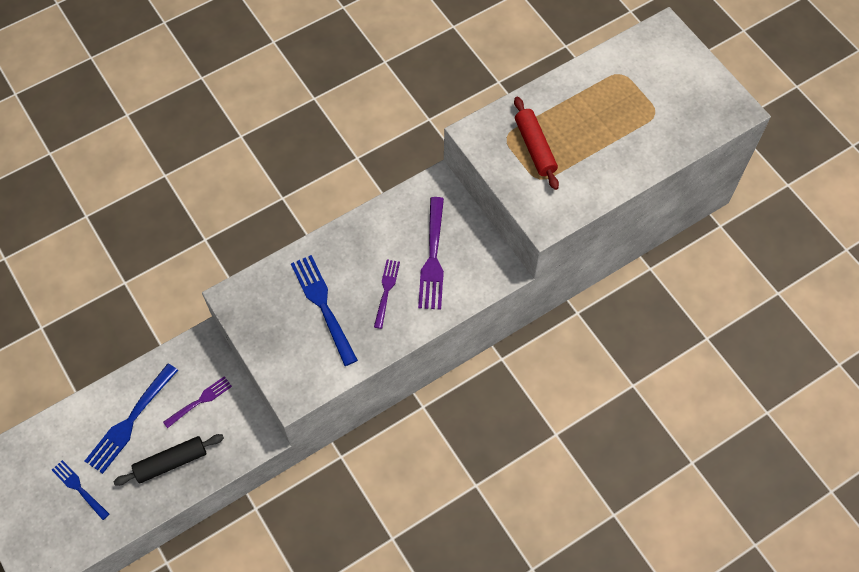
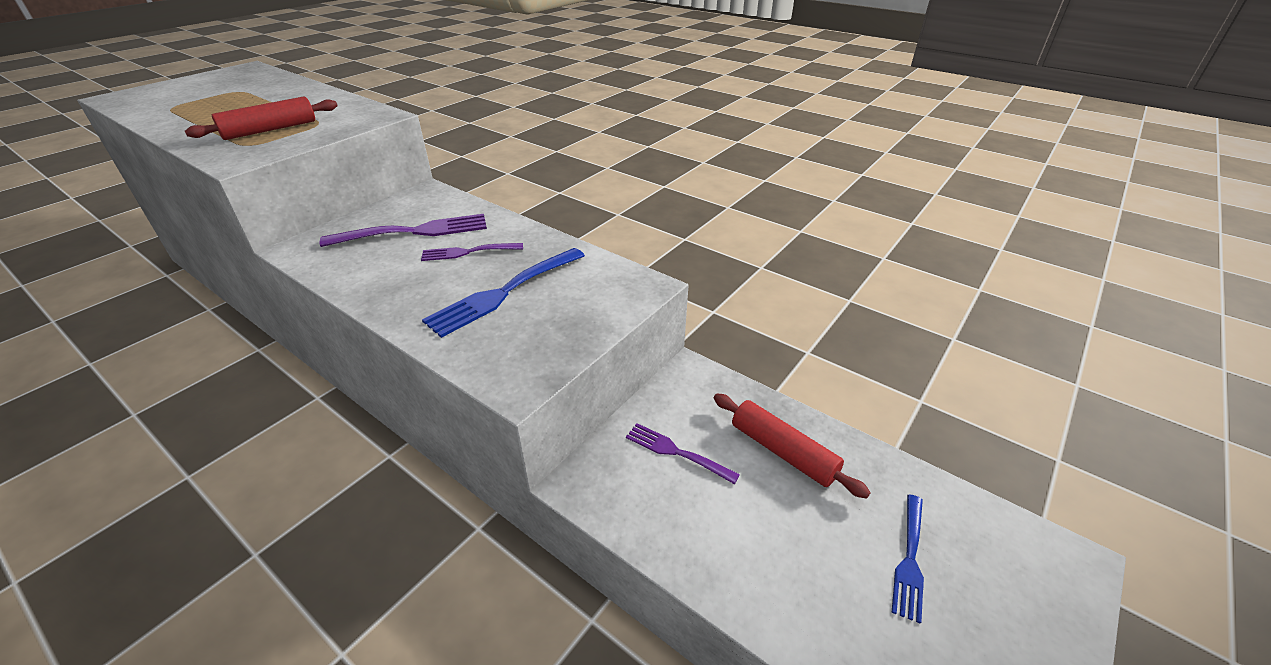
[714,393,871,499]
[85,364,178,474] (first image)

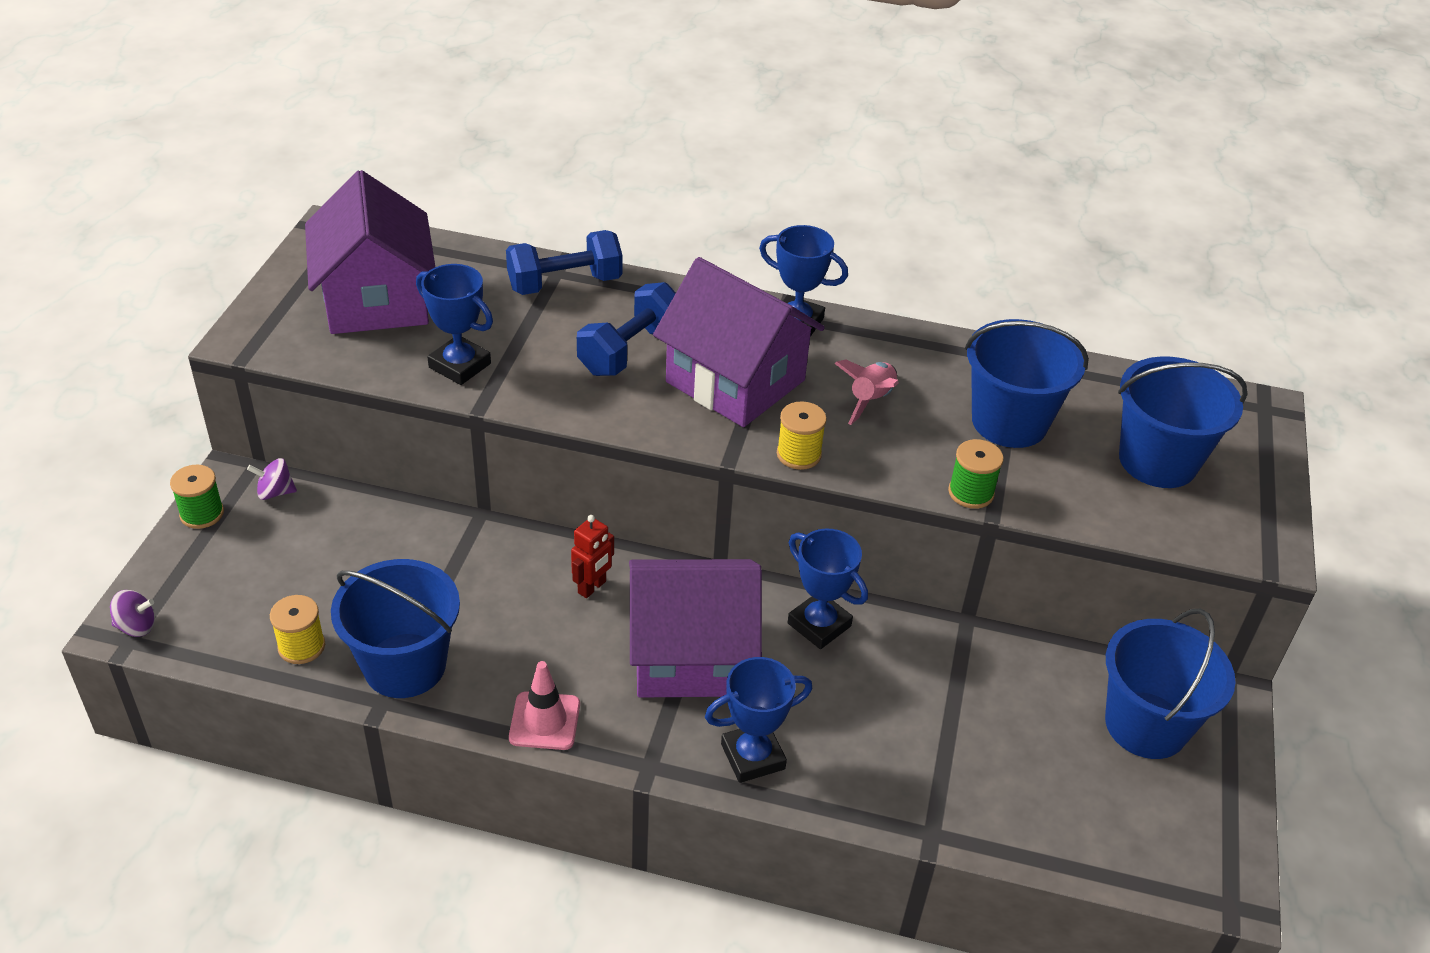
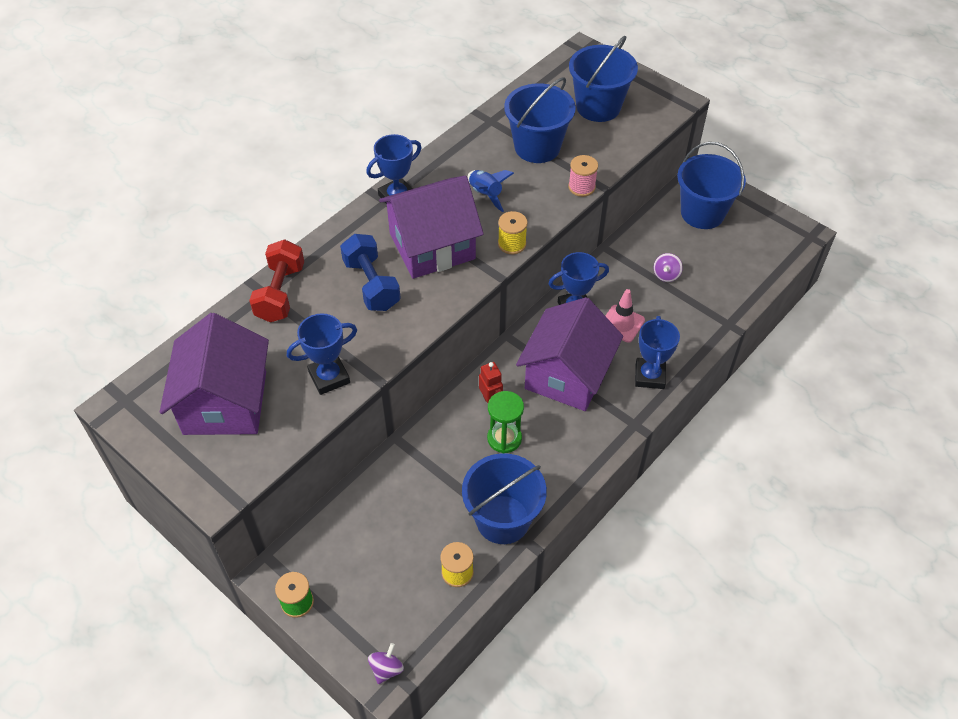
[160,313,269,435]
[249,239,304,322]
[468,170,514,212]
[487,391,524,453]
[568,155,598,197]
[606,289,645,343]
[654,253,683,282]

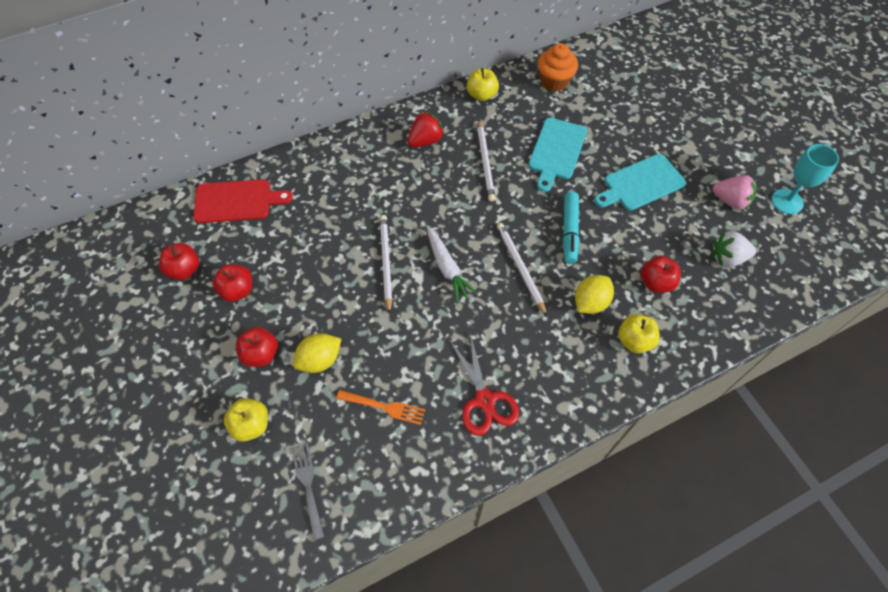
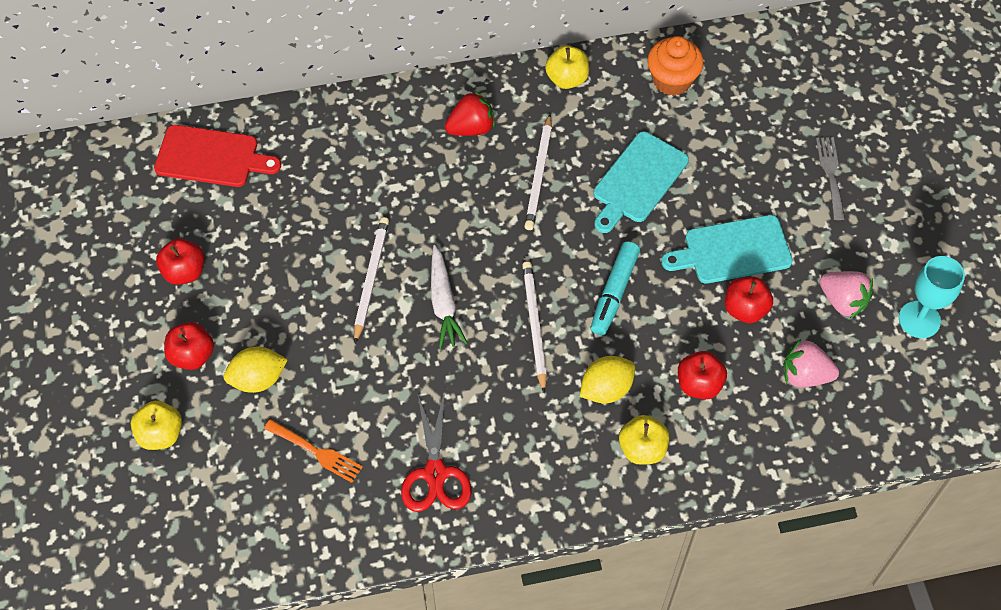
[725,277,773,323]
[783,339,839,387]
[816,137,845,220]

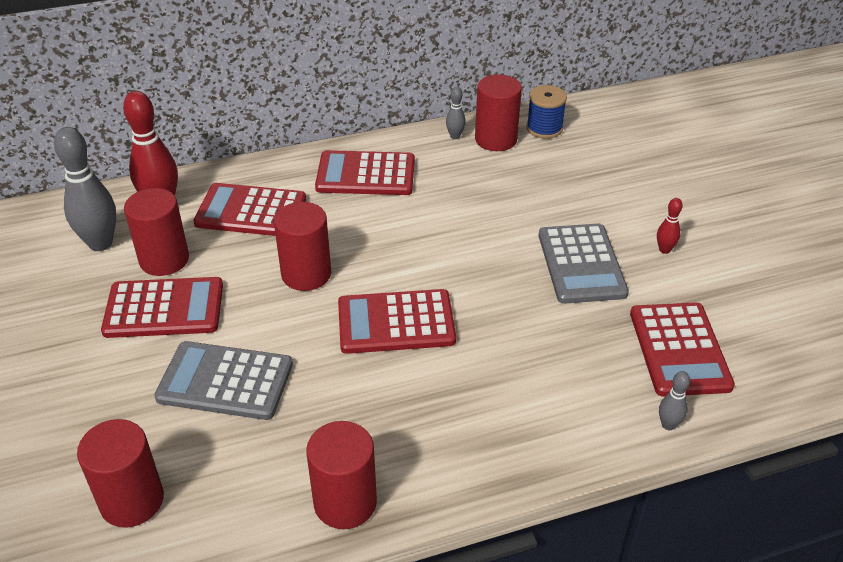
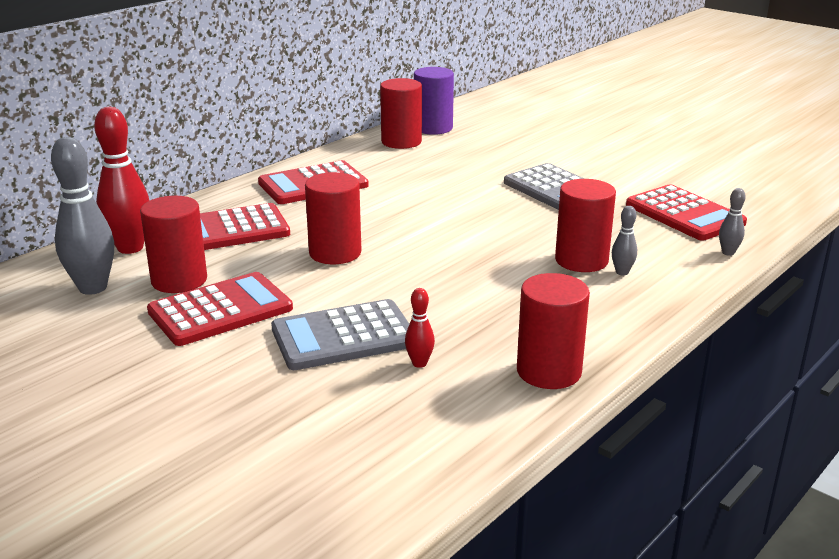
[405,288,435,368]
[414,67,454,135]
[555,179,616,272]
[612,206,637,276]
[338,289,456,354] (first image)

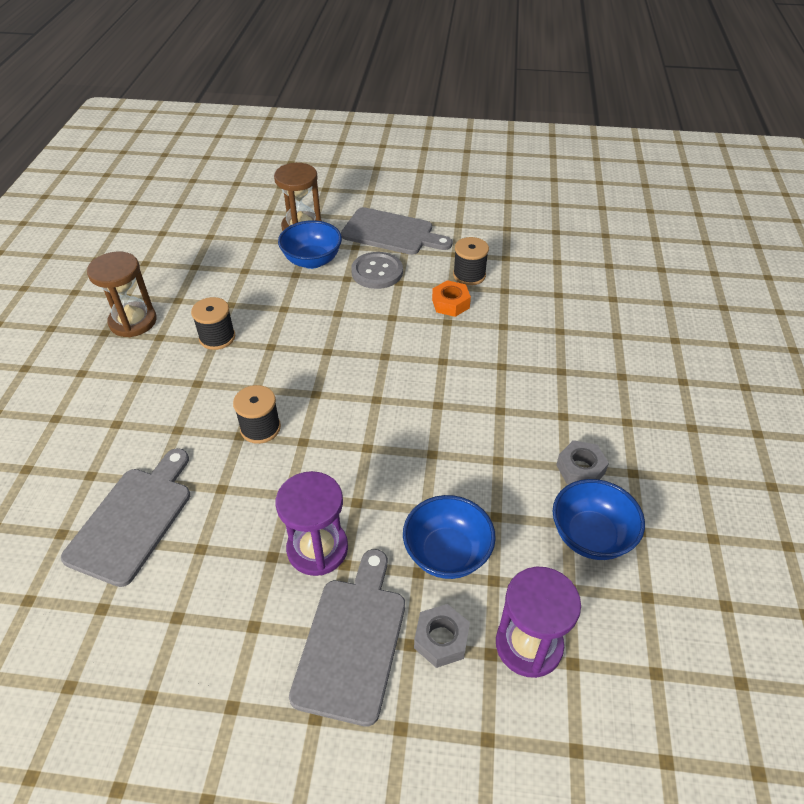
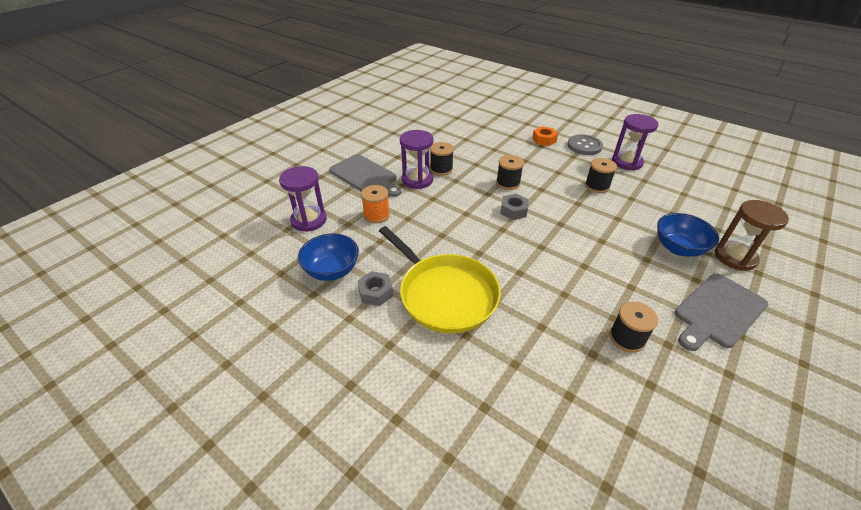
[361,185,390,223]
[379,226,501,333]
[430,142,454,176]
[500,194,529,220]
[532,126,558,146]
[567,135,603,155]
[612,114,658,171]
[61,448,190,587] (first image)

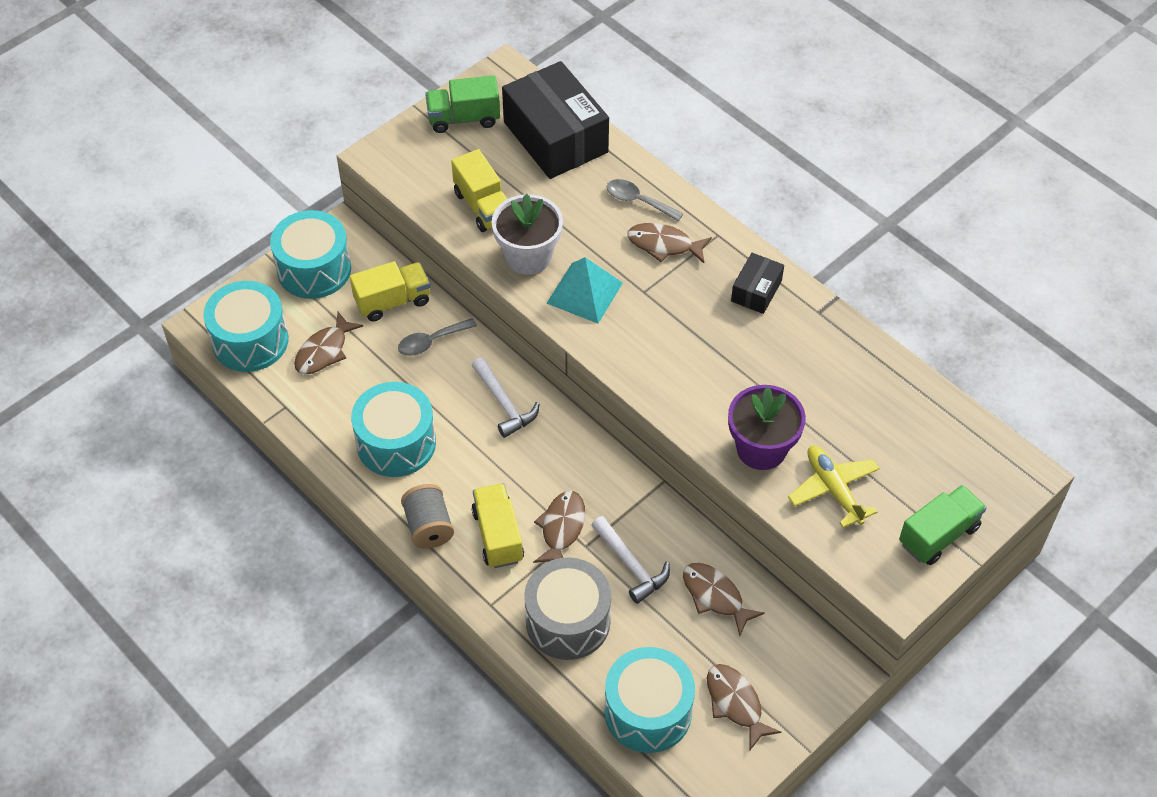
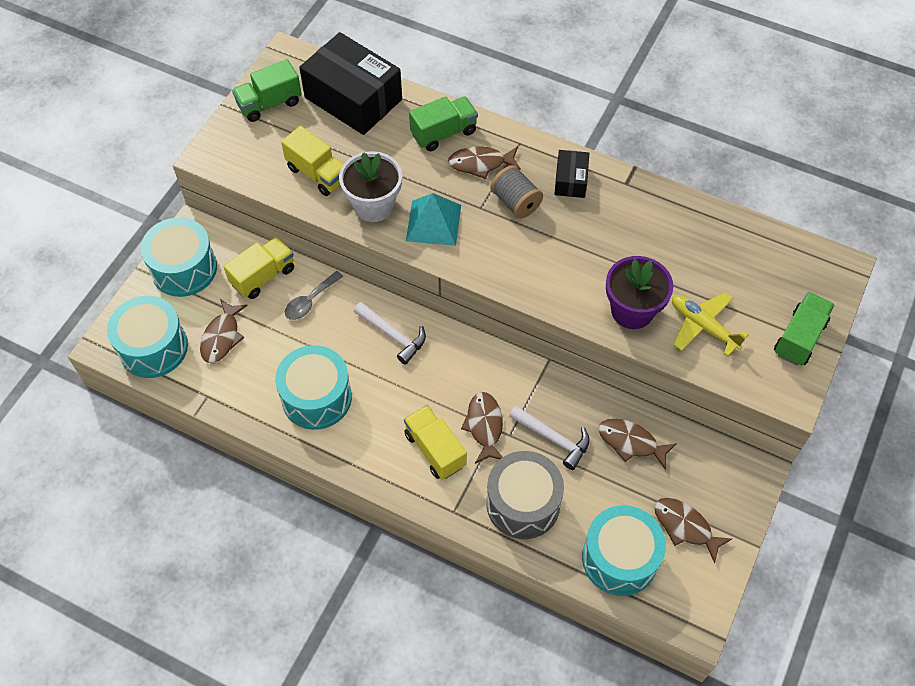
[409,96,478,151]
[490,165,543,219]

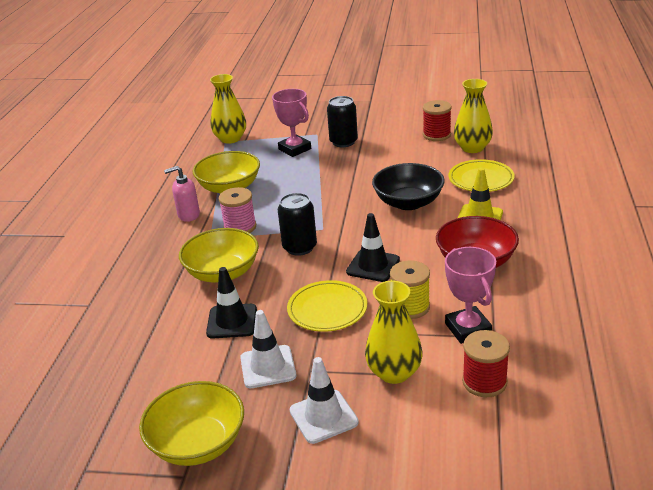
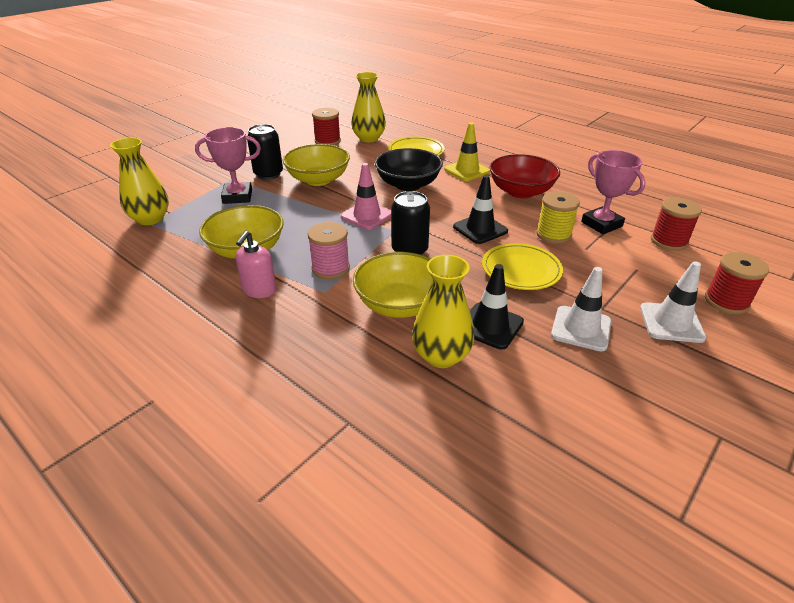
[282,144,350,186]
[341,163,391,230]
[412,255,475,368]
[581,150,645,234]
[705,252,769,314]

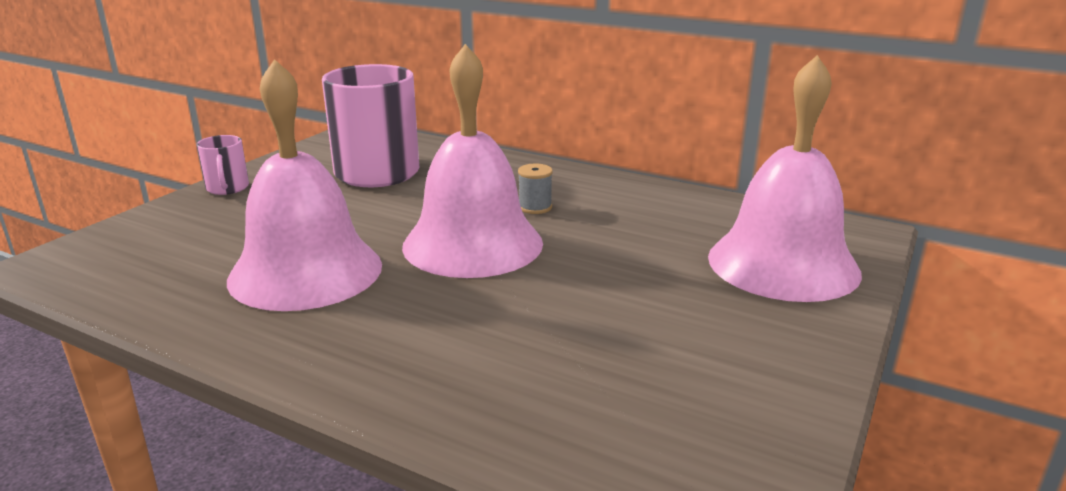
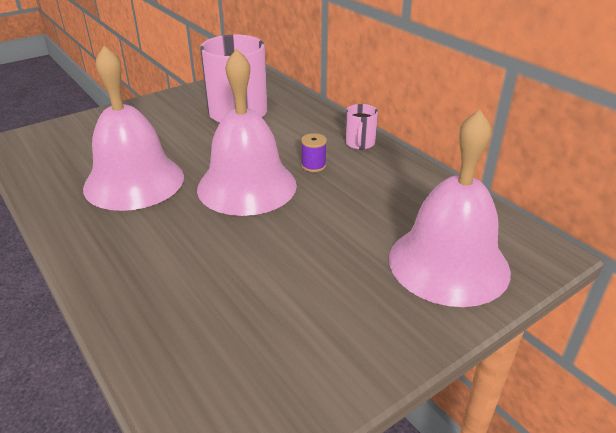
[301,133,327,172]
[345,104,378,150]

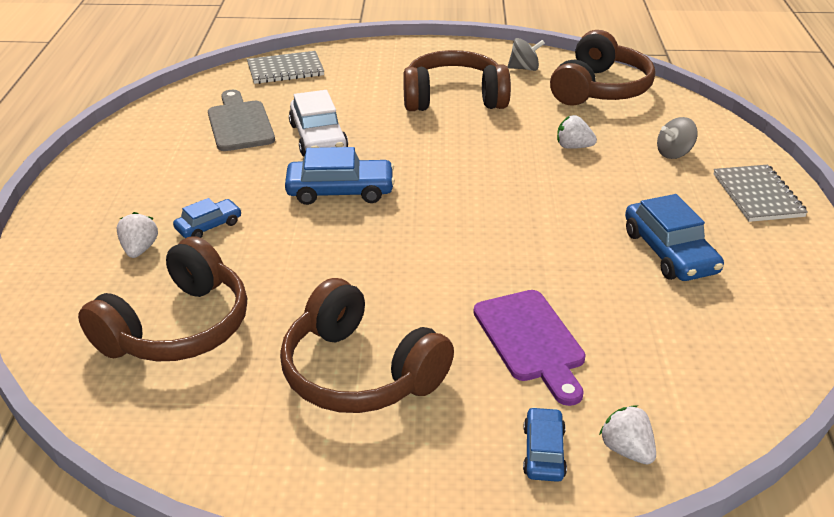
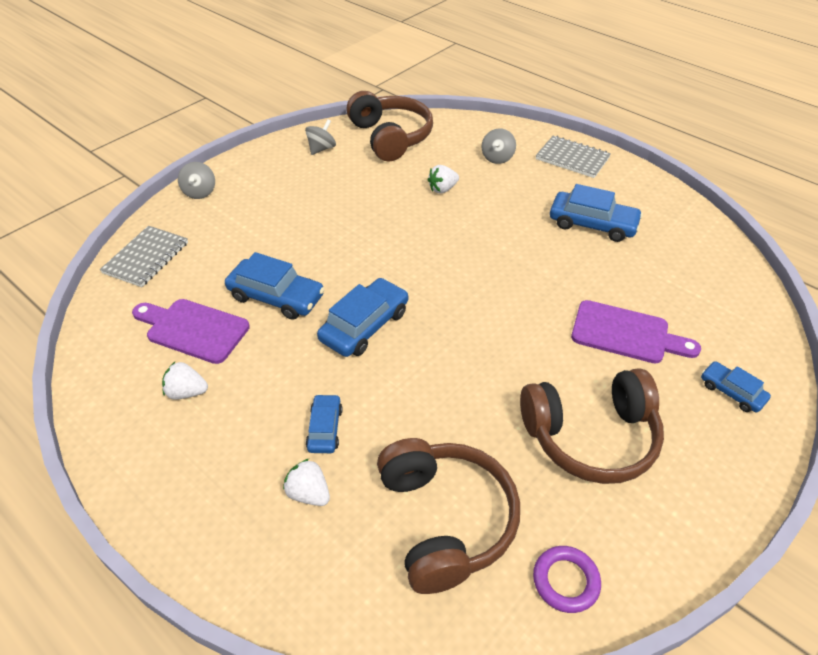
[132,299,250,364]
[162,362,208,400]
[178,162,215,199]
[225,252,324,320]
[533,546,601,613]
[403,50,511,111] (first image)

